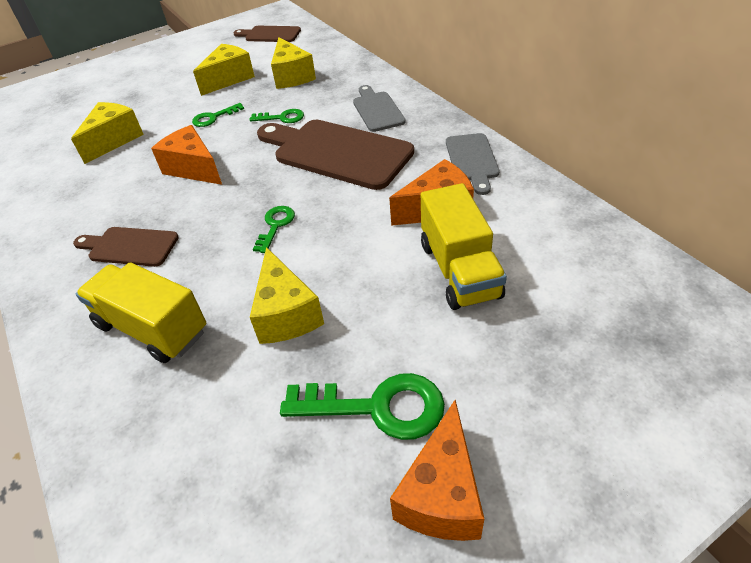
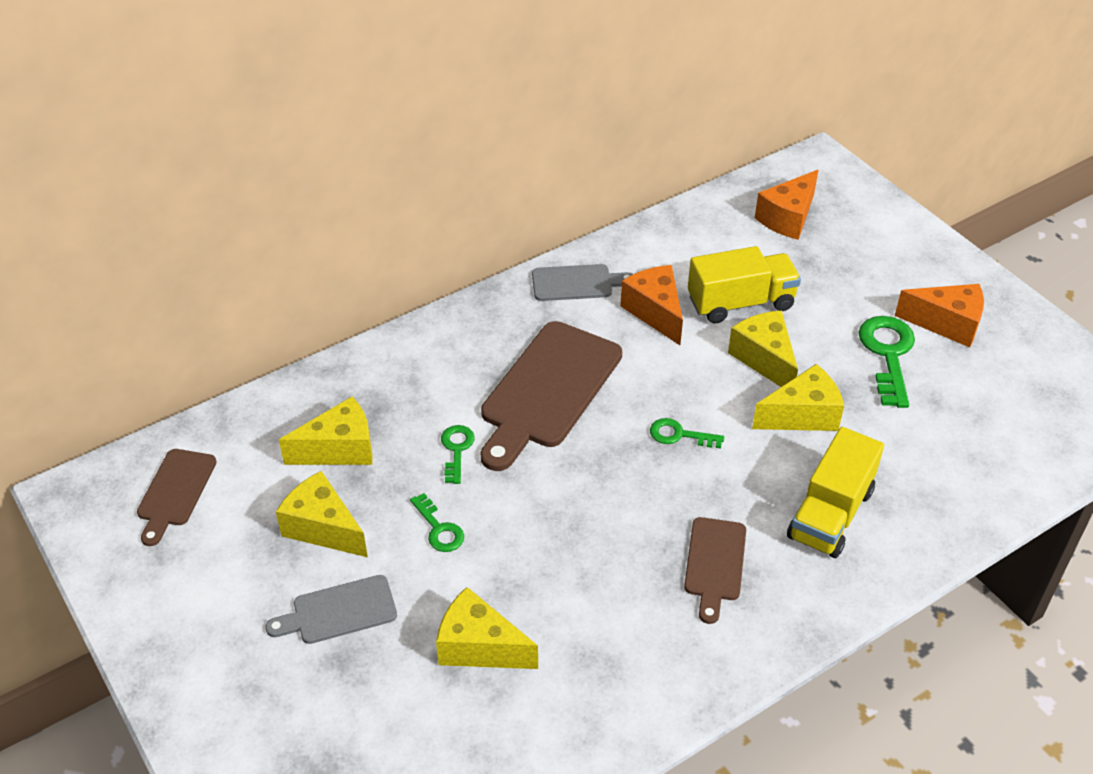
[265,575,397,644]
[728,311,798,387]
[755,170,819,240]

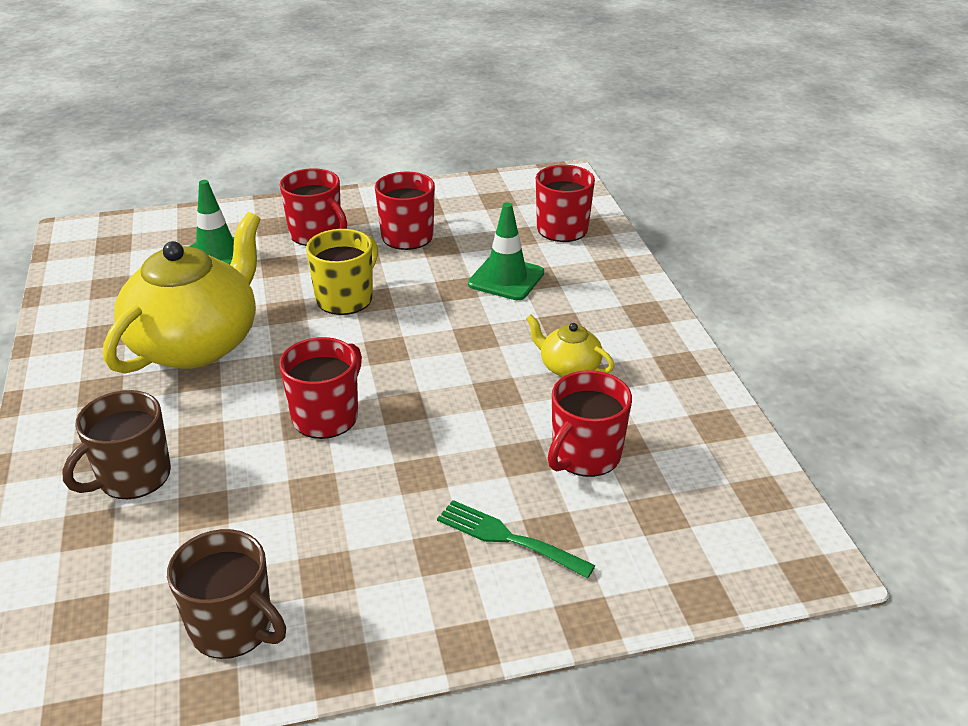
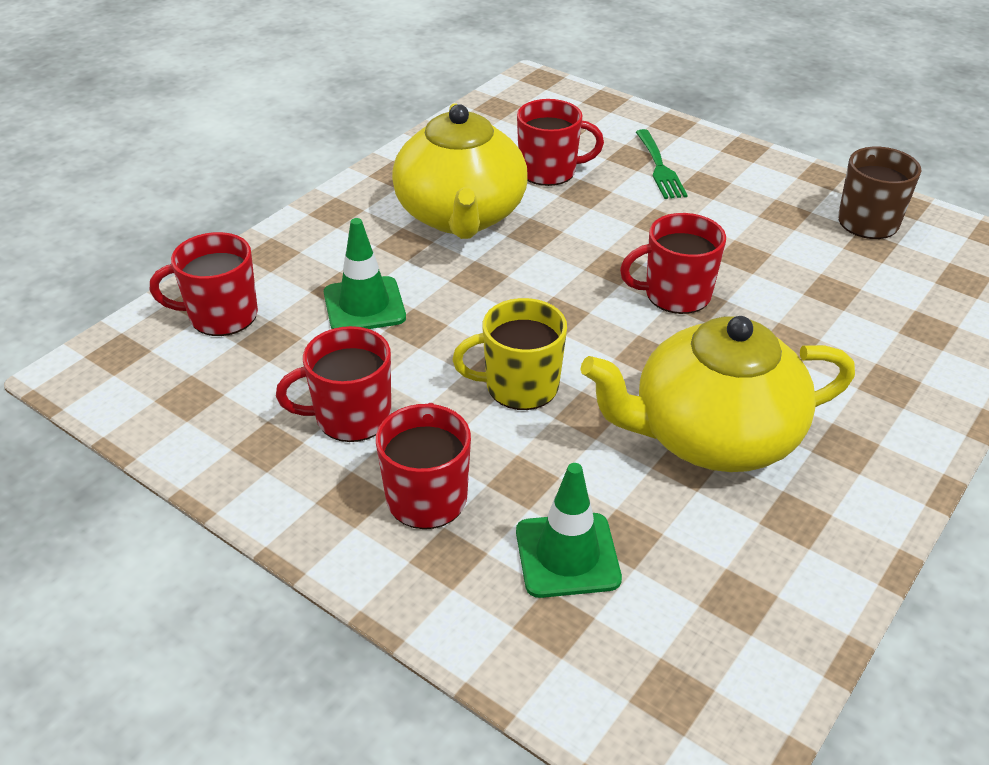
[392,103,528,239]
[62,390,171,499] (first image)

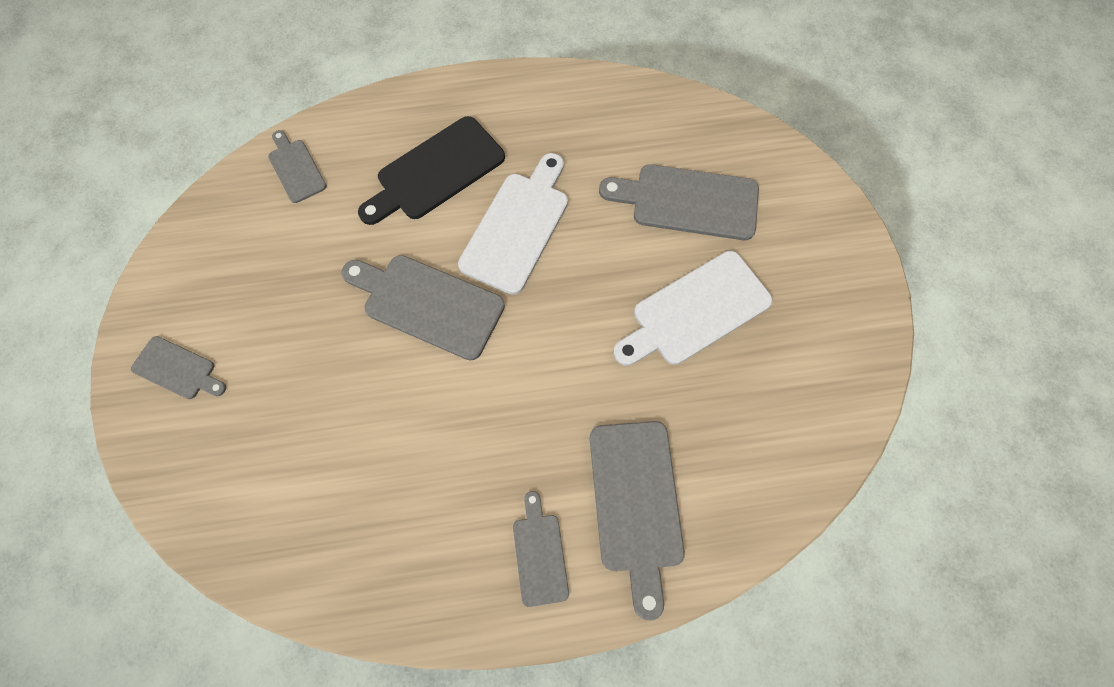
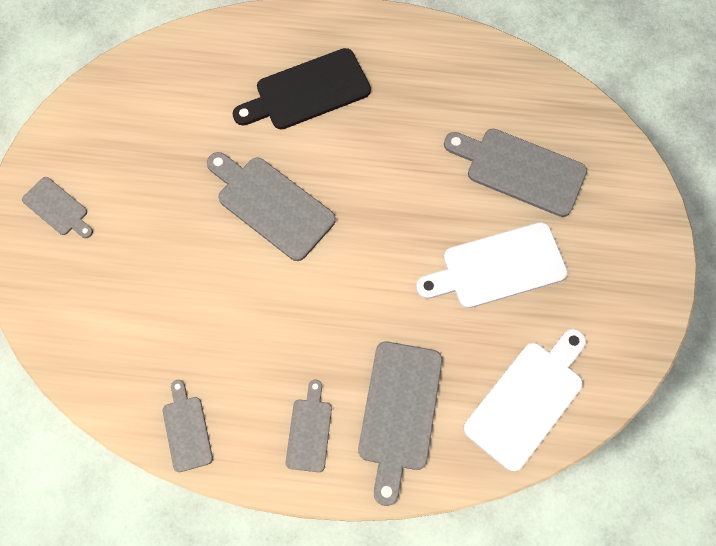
[163,380,213,472]
[463,329,586,472]

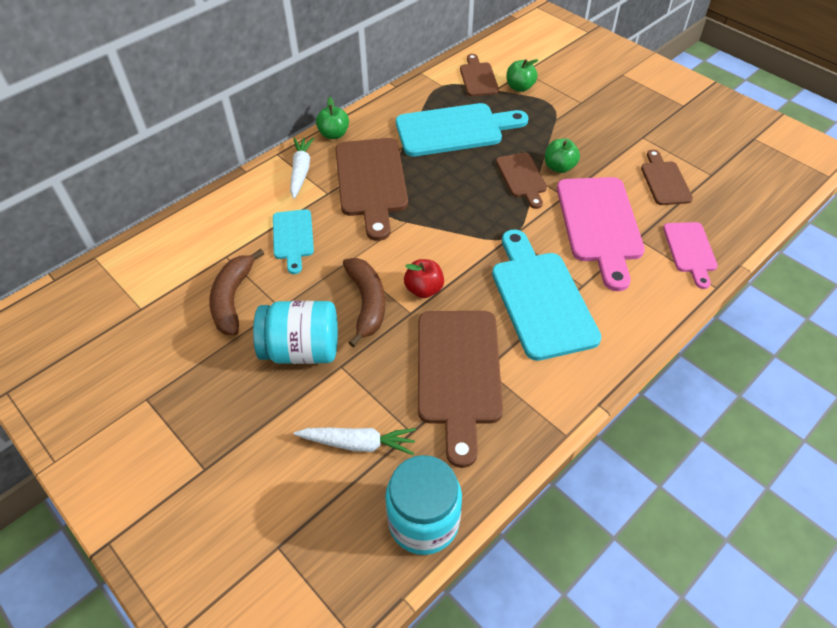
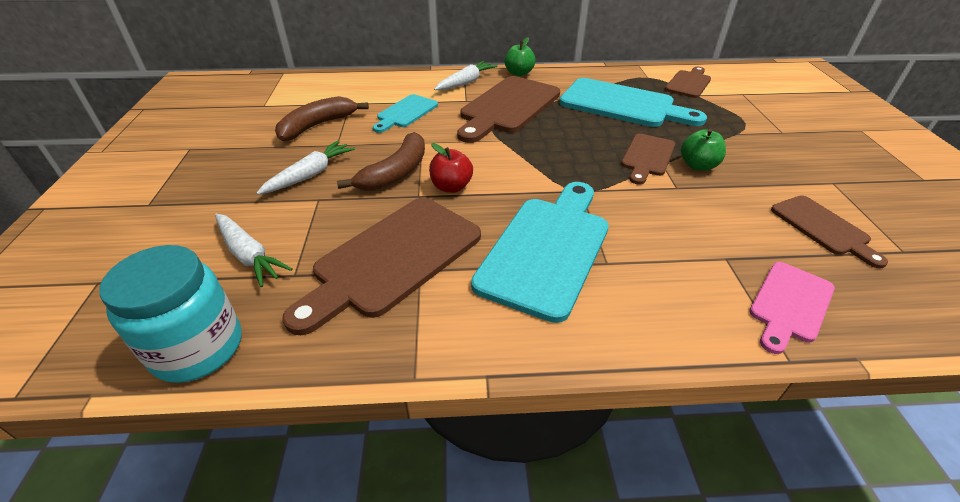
[256,141,355,195]
[771,195,888,269]
[507,59,538,92] (first image)
[557,177,645,291] (first image)

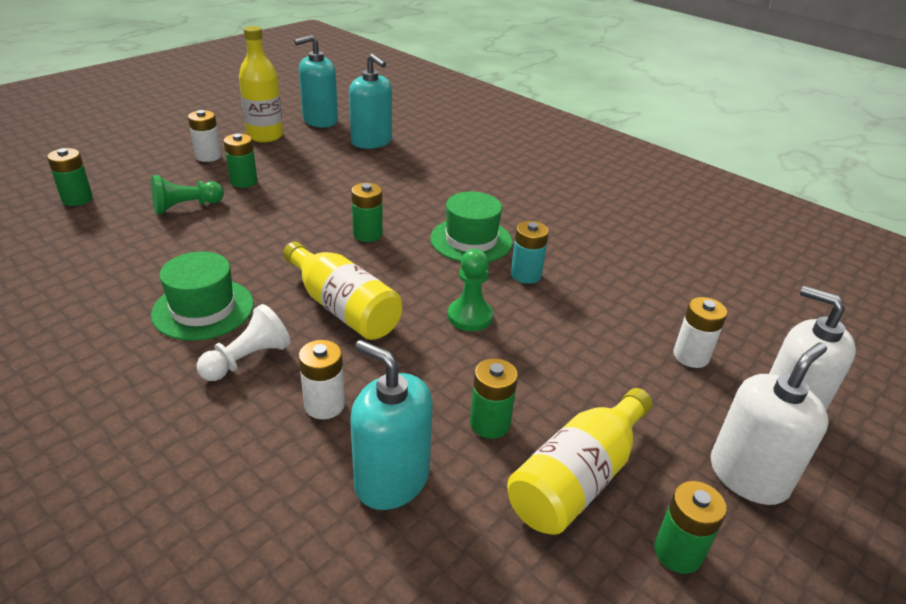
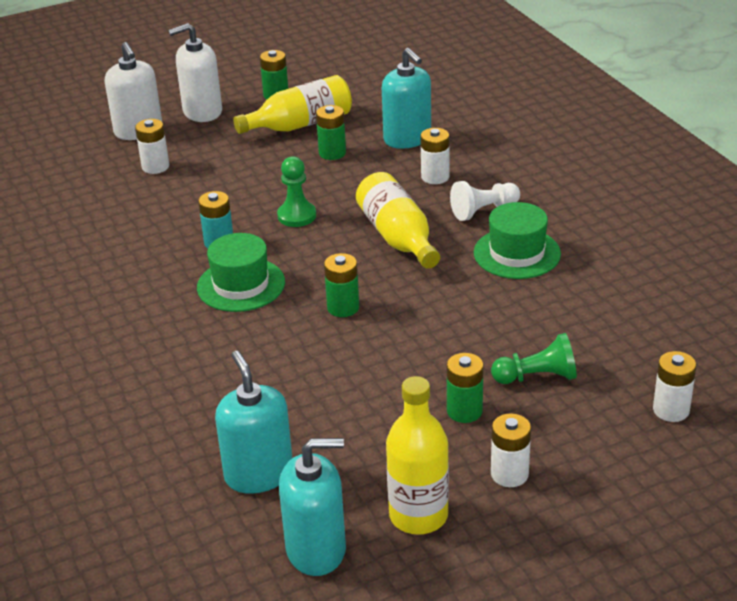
[653,351,696,422]

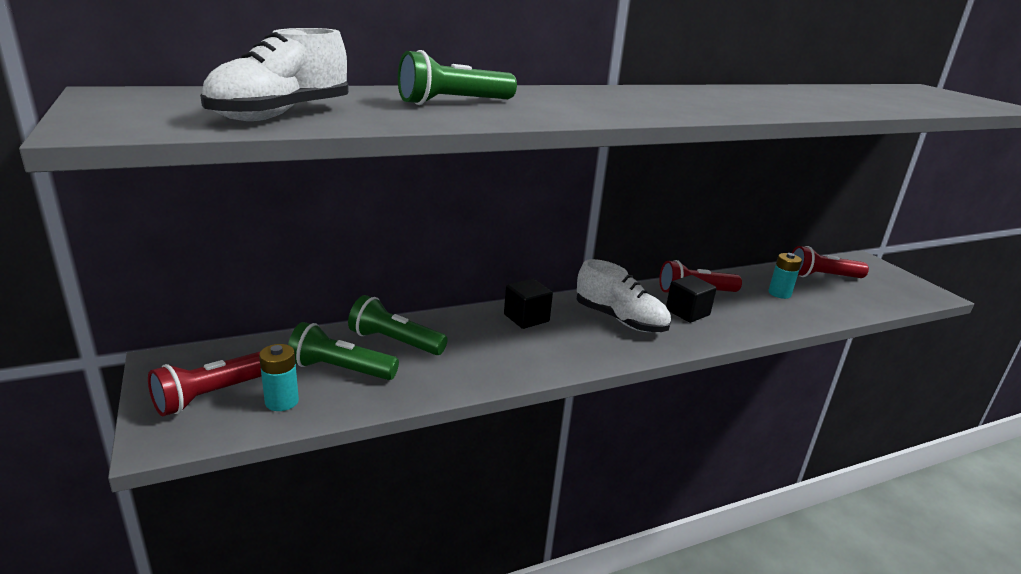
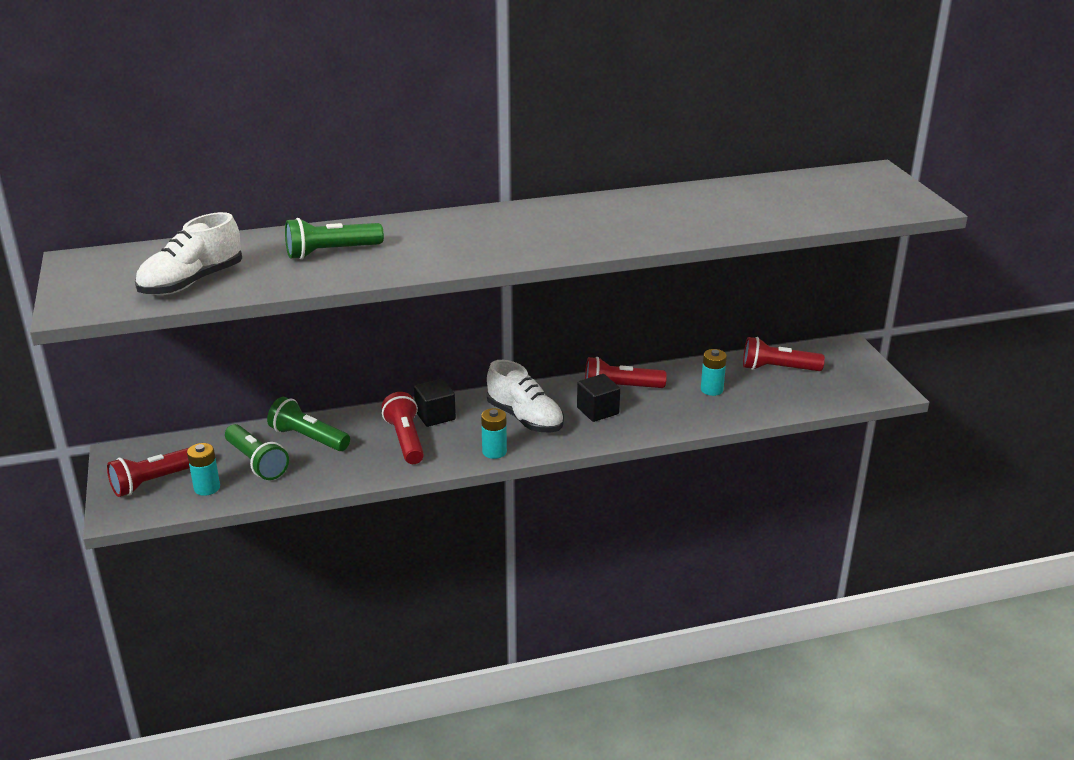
[225,424,289,480]
[381,392,424,464]
[481,408,507,459]

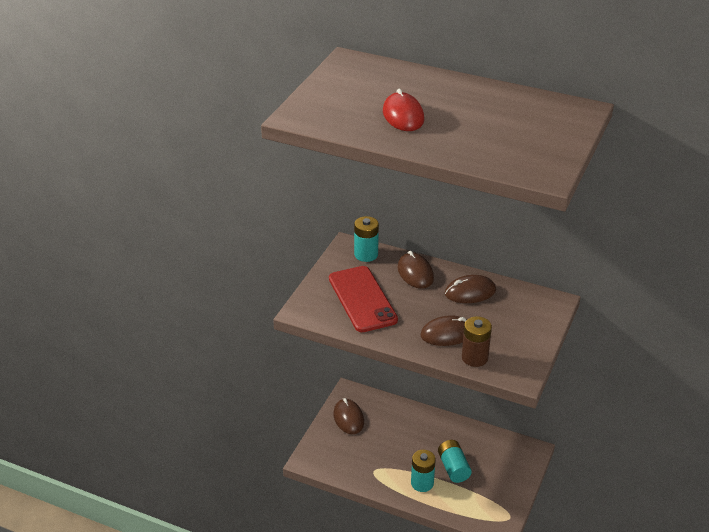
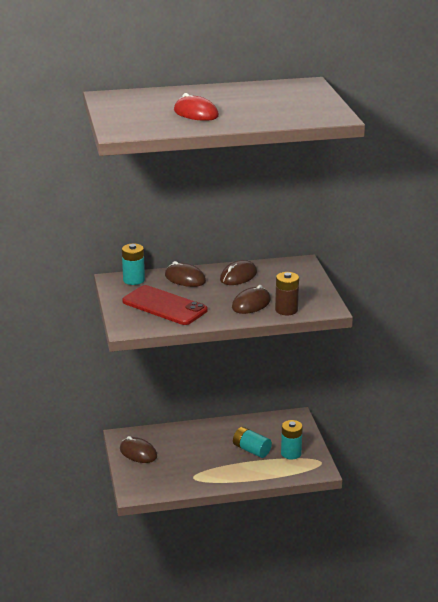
[281,420,303,460]

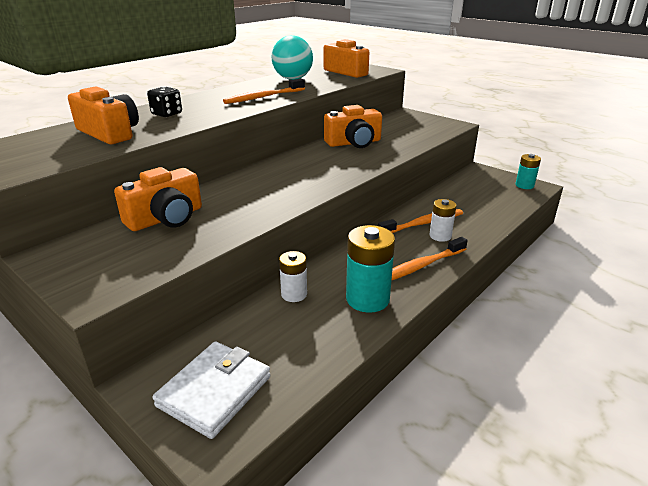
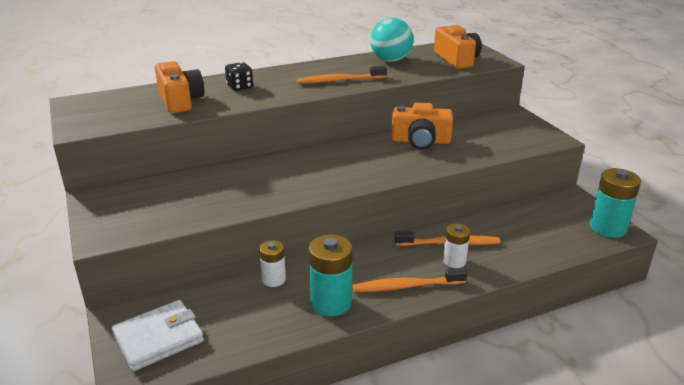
[590,168,641,238]
[114,167,202,231] (first image)

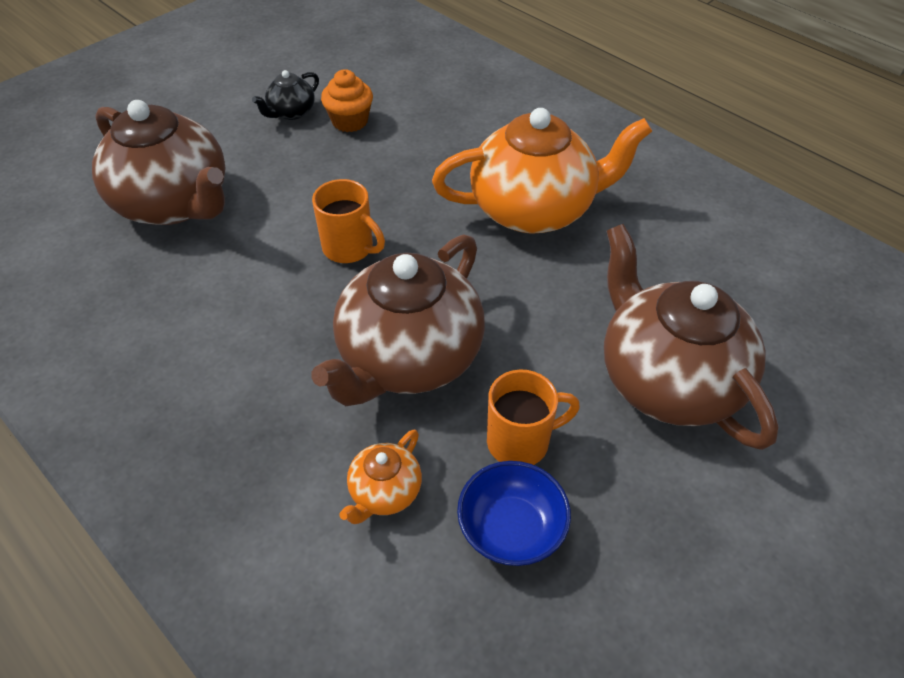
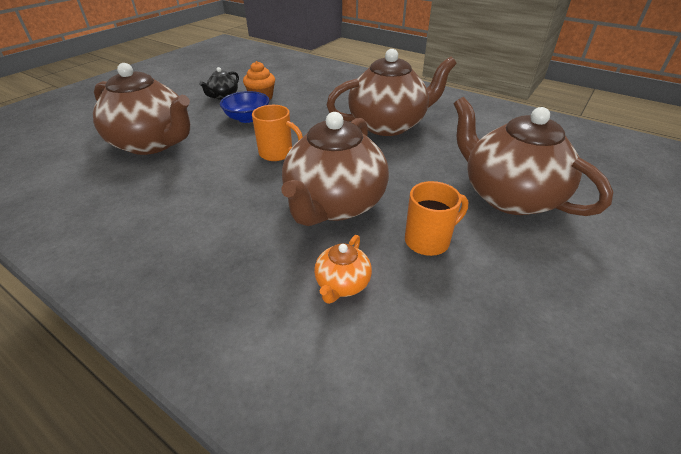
[220,91,270,123]
[326,49,457,136]

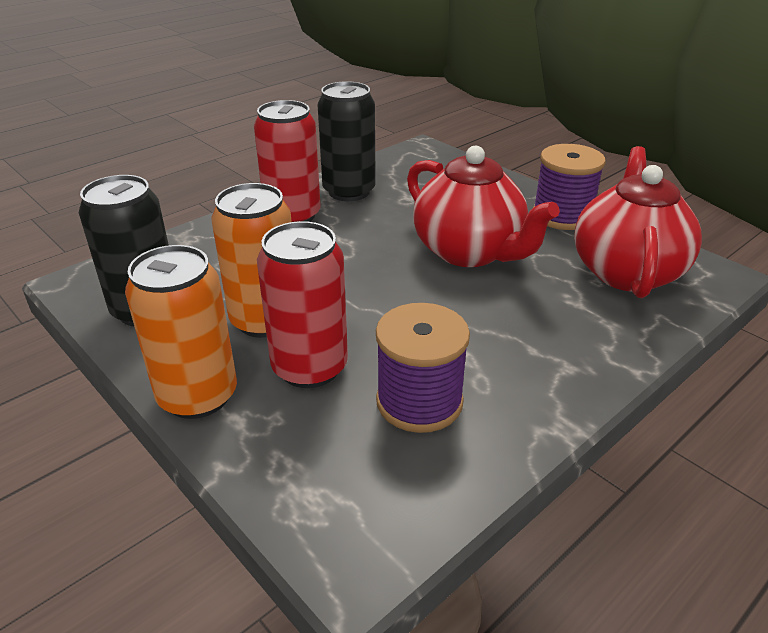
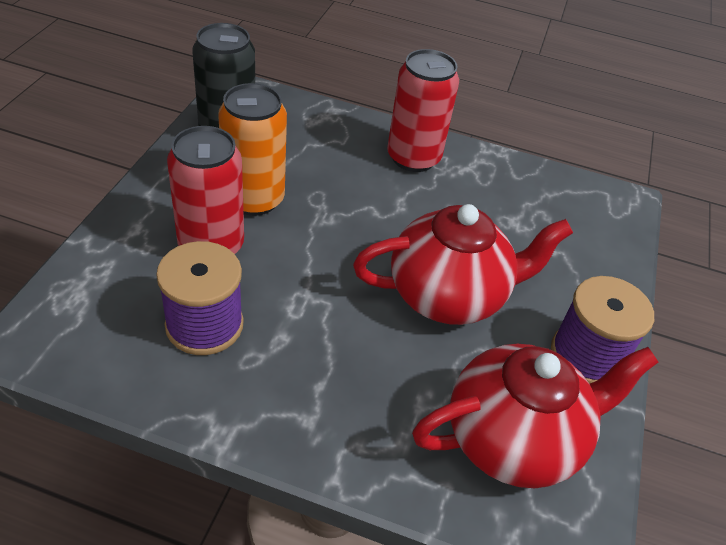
[353,204,573,325]
[125,245,237,419] (first image)
[318,81,376,201] (first image)

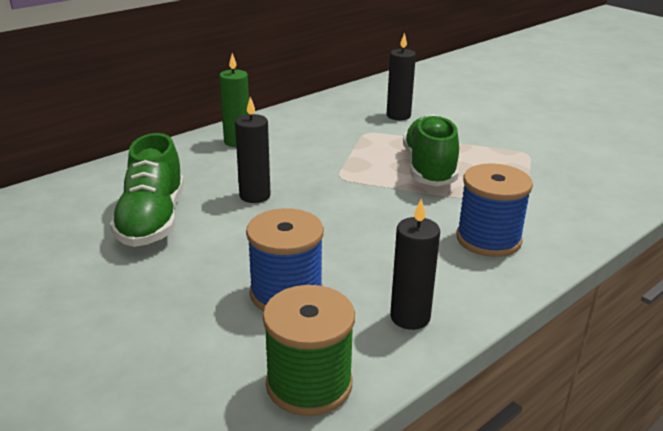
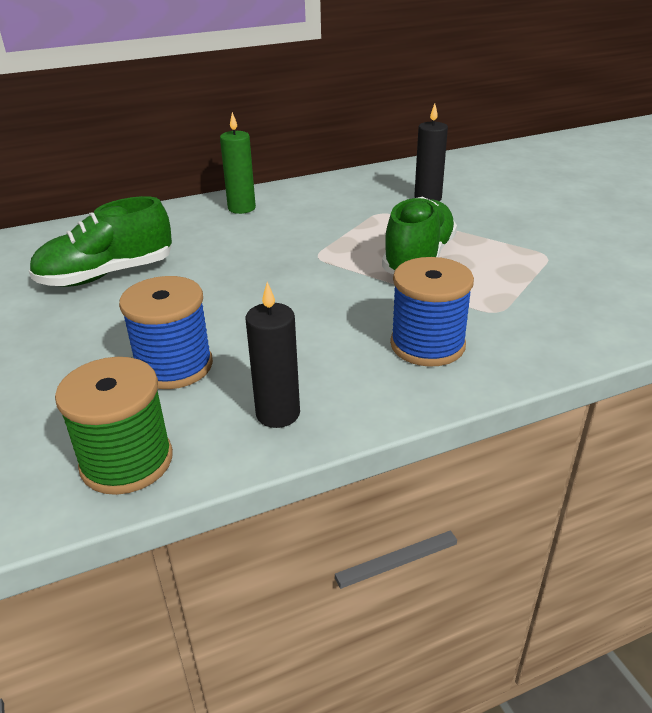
[29,196,172,287]
[235,97,270,203] (first image)

